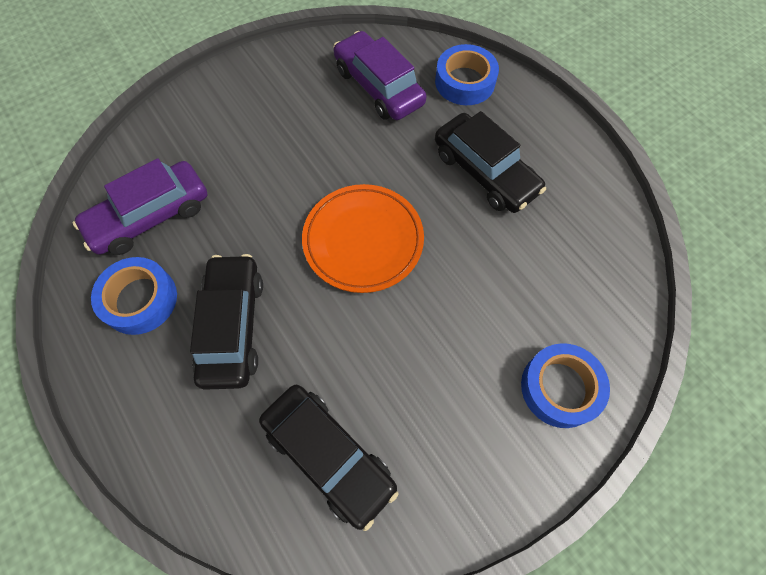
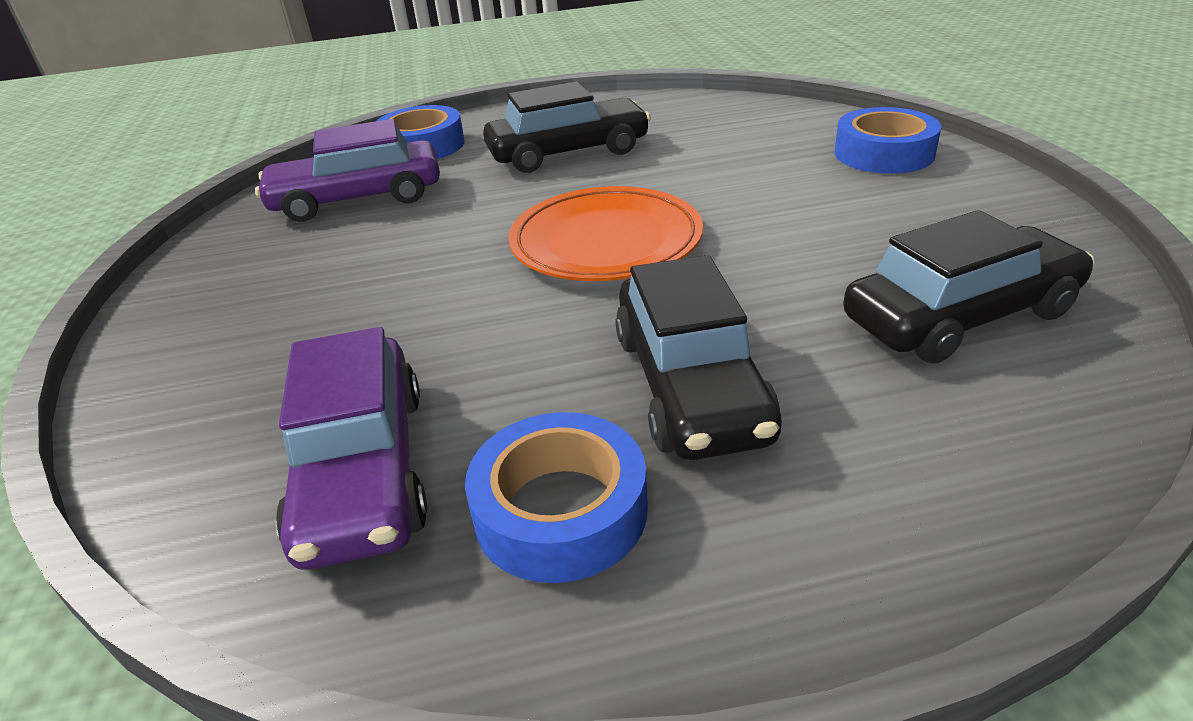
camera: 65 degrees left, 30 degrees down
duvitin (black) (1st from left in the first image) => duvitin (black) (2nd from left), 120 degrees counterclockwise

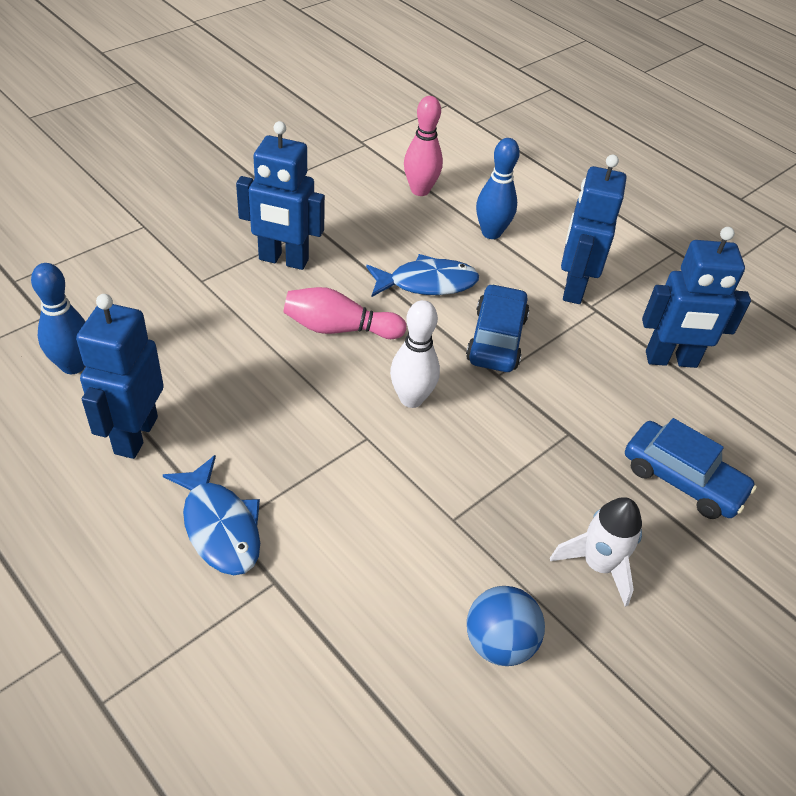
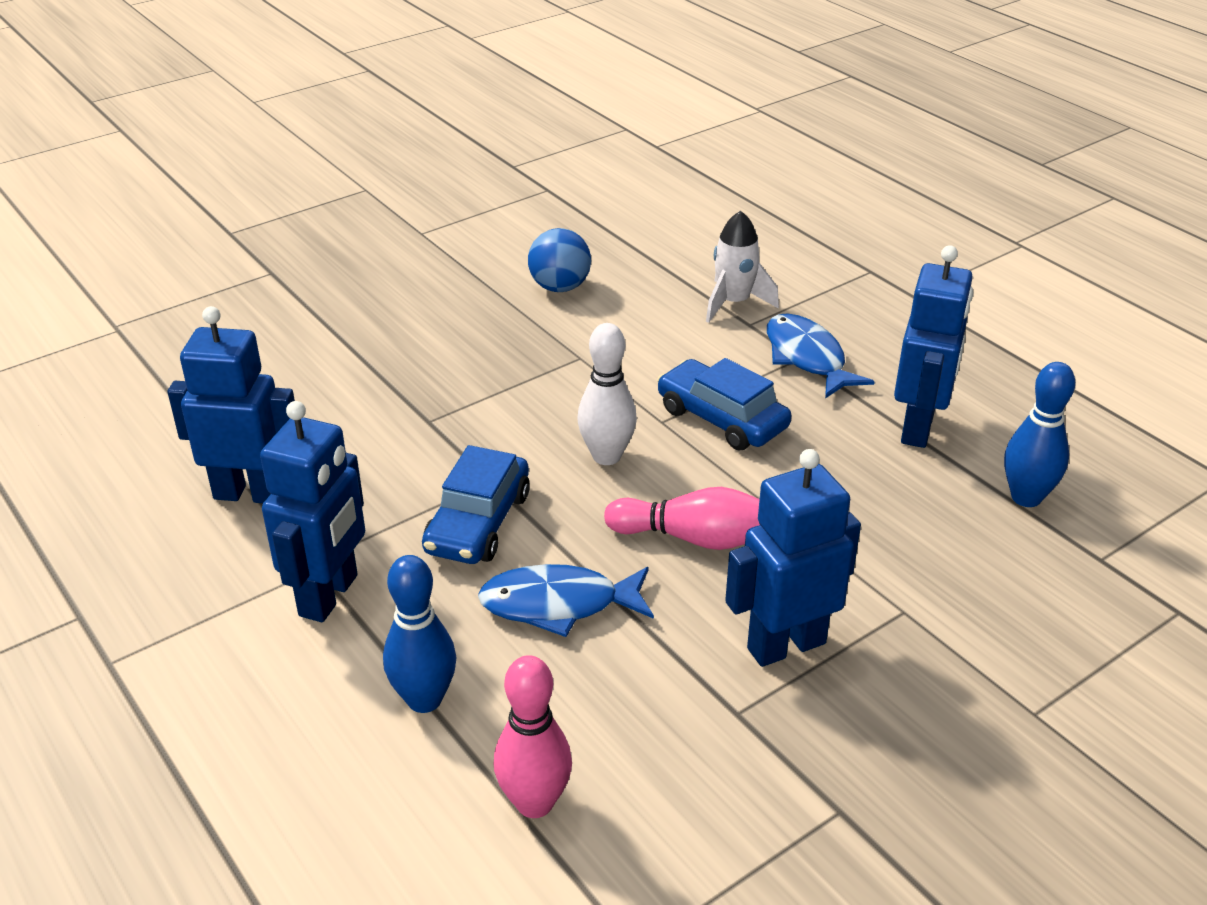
camera: 170 degrees left, 10 degrees down
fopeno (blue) (2nd from left in the first image) => fopeno (blue) (3rd from left), 45 degrees counterclockwise
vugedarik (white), moved
duvitin (blue) (2nd from left), moved

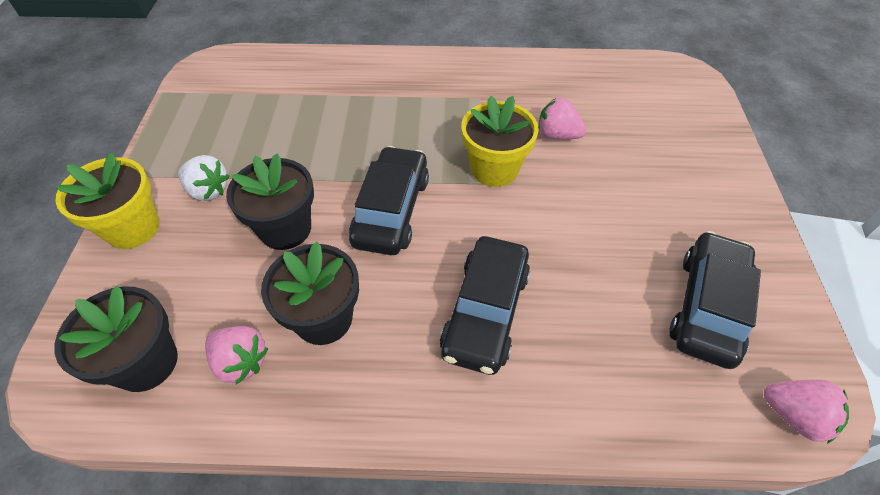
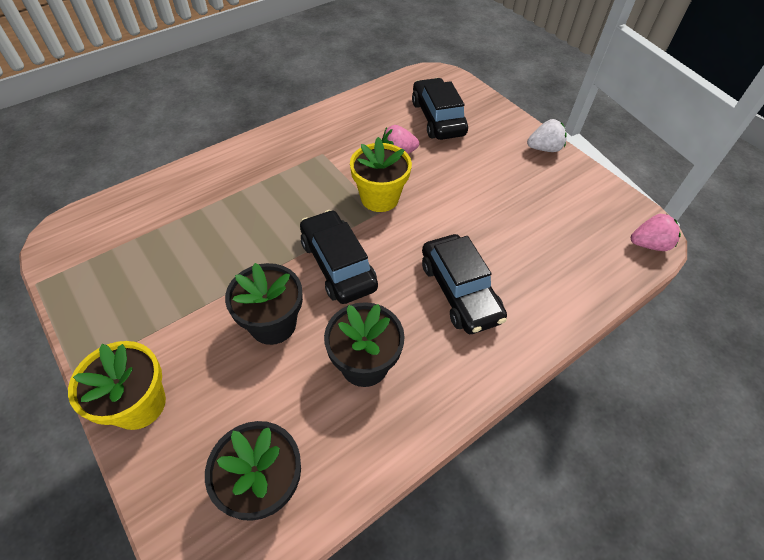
camera: 40 degrees left, 0 degrees up
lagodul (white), moved
lagodul (pink) (1st from left) => nothing
duvitin (black) (3rd from left in the first image) => duvitin (black) (2nd from left), moved

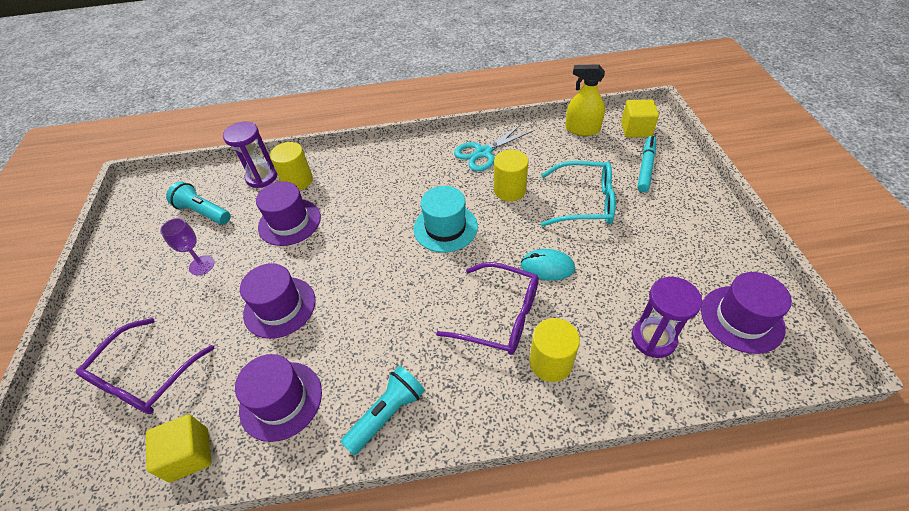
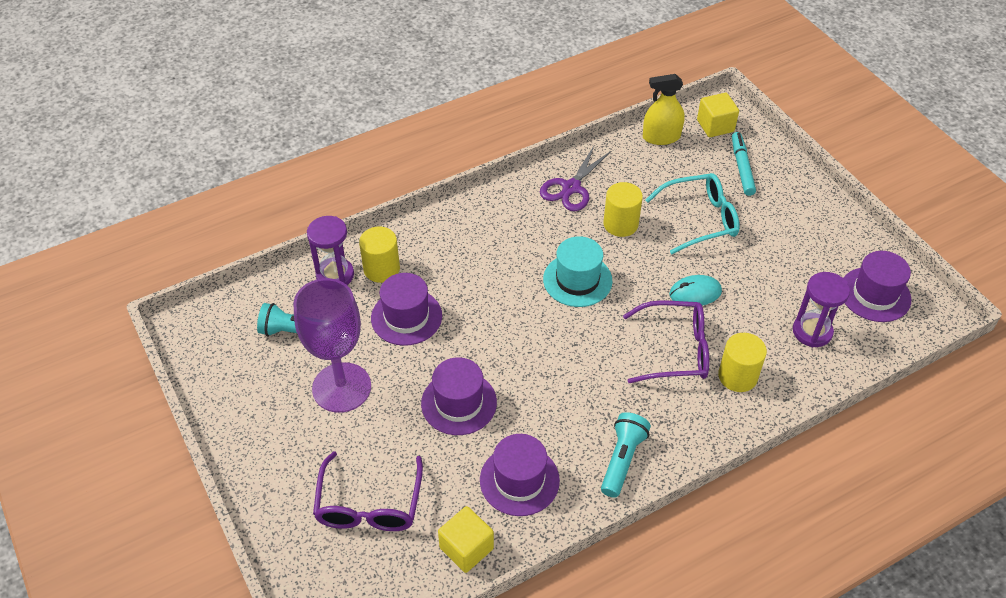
camera: 25 degrees left, 0 degrees up
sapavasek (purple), x2.12
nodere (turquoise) => nodere (purple)

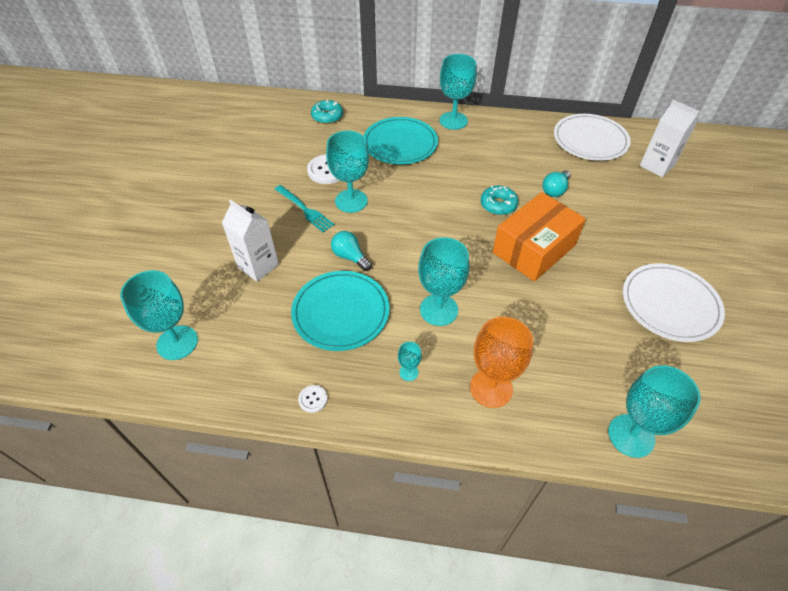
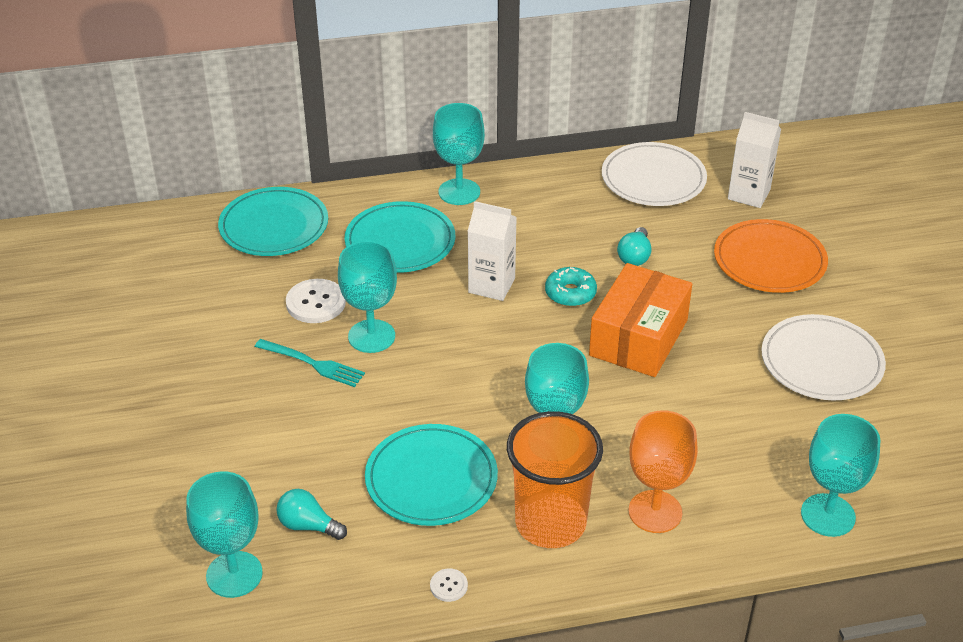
camera: 20 degrees left, 10 degrees down
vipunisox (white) (1st from left), moved
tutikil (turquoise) (1st from left) => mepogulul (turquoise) (1st from left)
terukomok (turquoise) (1st from left), moved
sapavasek (turquoise) (3rd from left) => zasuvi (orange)
nothing => mepogulul (orange)

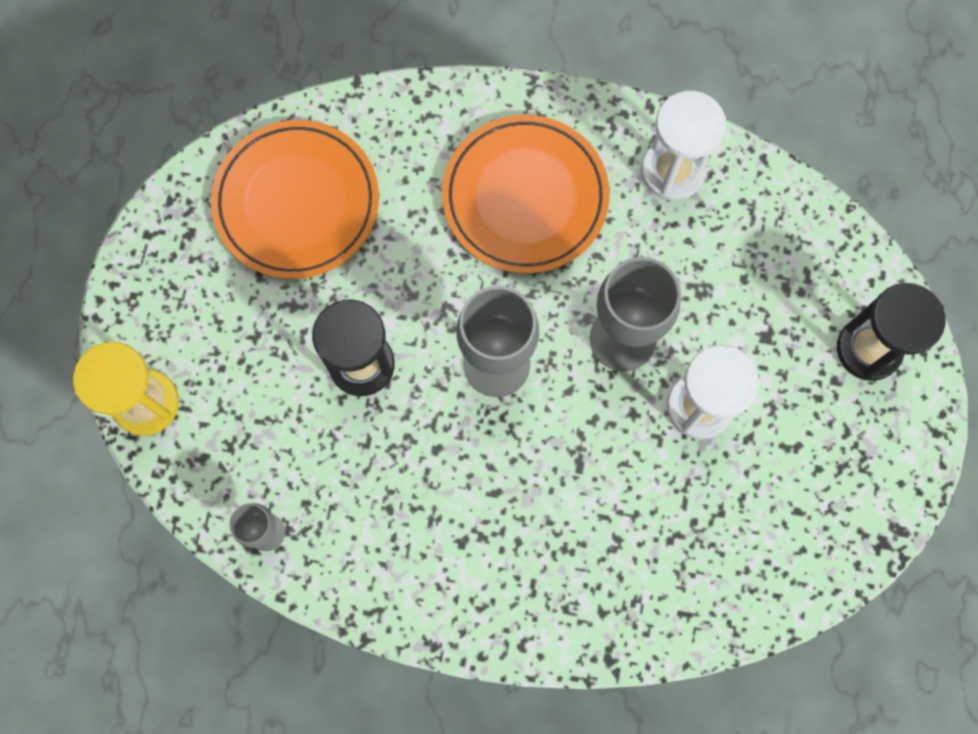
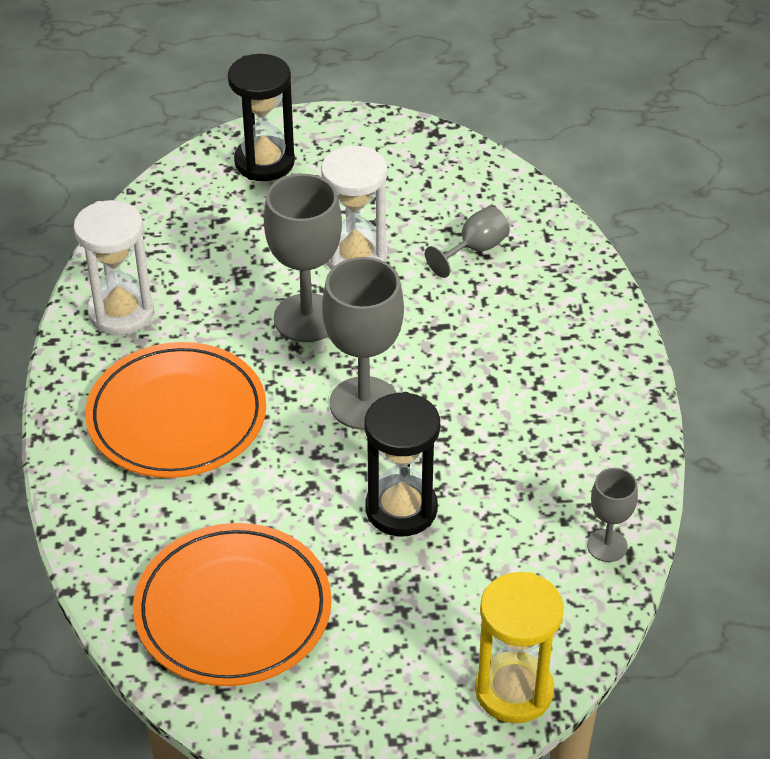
camera: 105 degrees left, 30 degrees down
nothing => sapavasek (grey) (3rd from left)

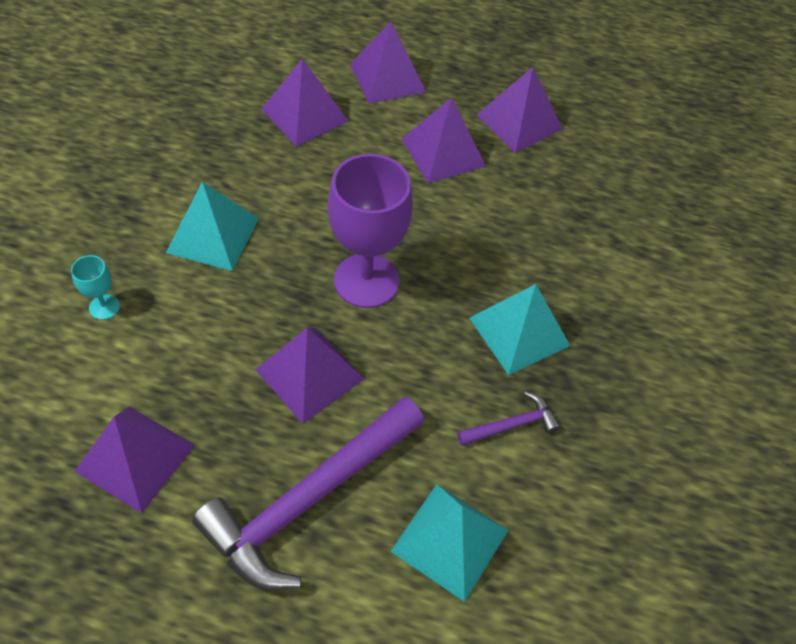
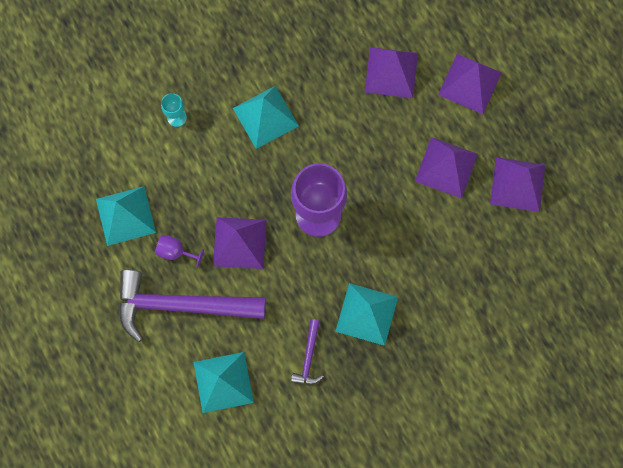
camera: 50 degrees right, 20 degrees up
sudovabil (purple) (1st from left) => sudovabil (turquoise) (1st from left)
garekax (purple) (2nd from left), 75 degrees clockwise
nothing => sapavasek (purple) (1st from left)

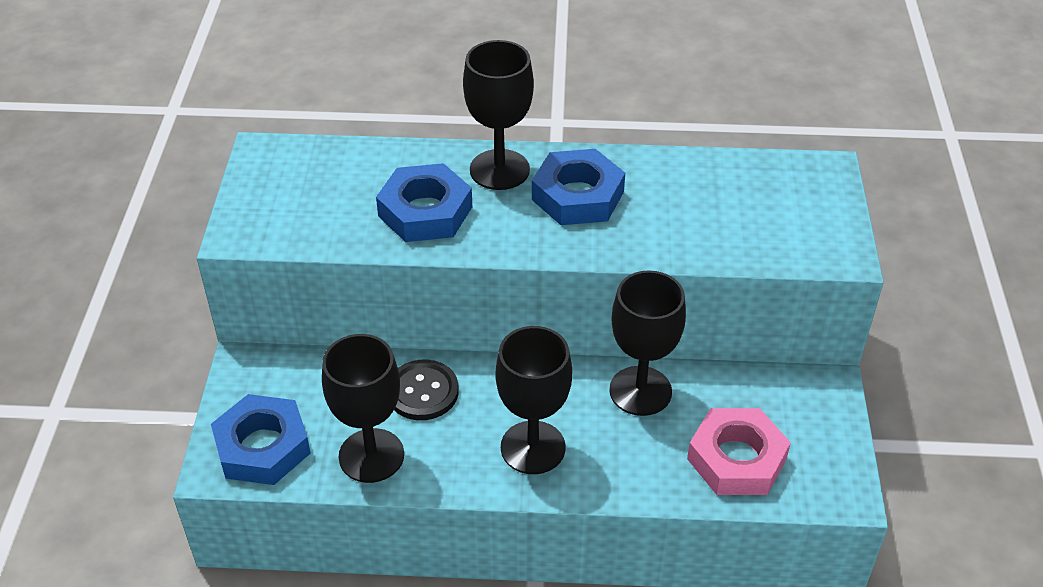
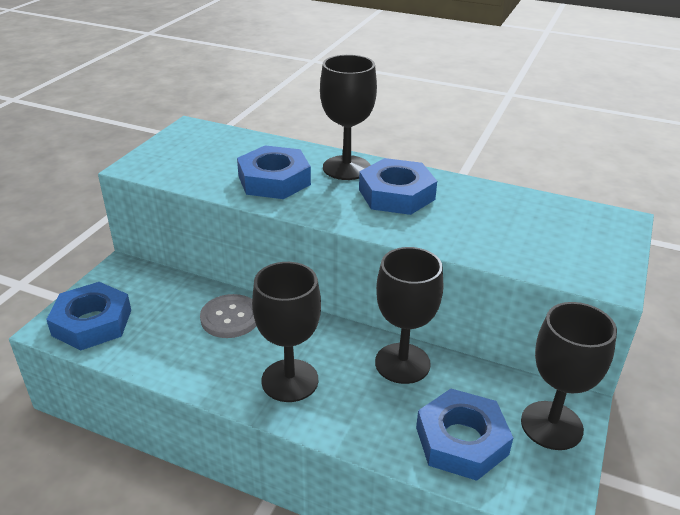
camera: 20 degrees right, 10 degrees down
sapavasek (black) (1st from left in the first image) => sapavasek (black) (4th from left), moved
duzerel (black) => duzerel (grey)
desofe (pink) => desofe (blue) (4th from left)

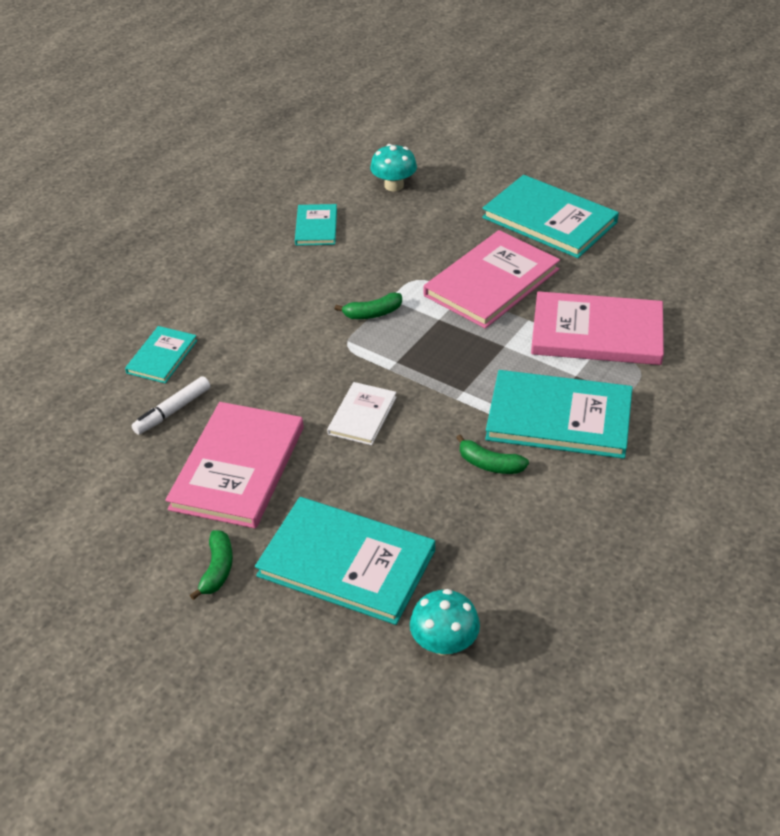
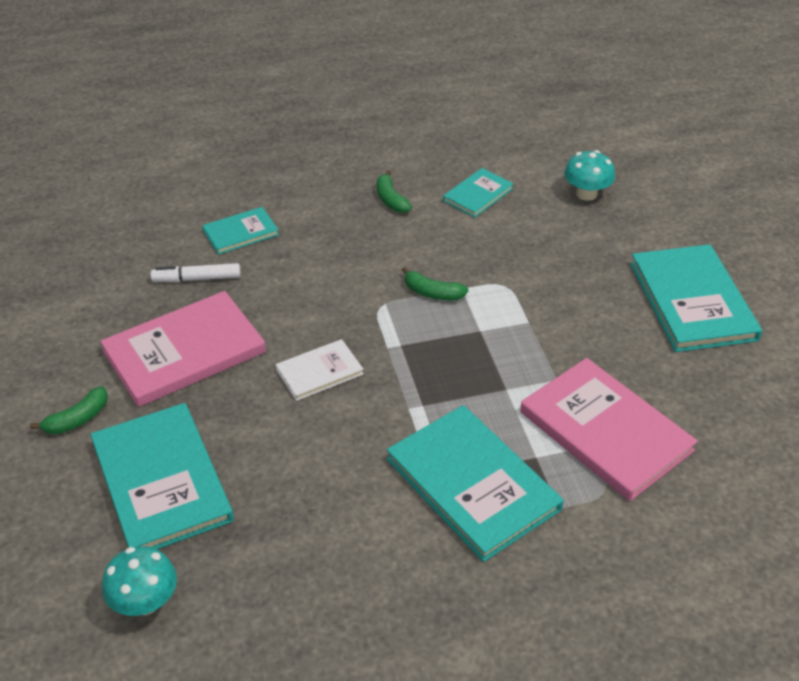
camera: 40 degrees right, 0 degrees up
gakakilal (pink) (2nd from left) => nothing
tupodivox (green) (3rd from left in the first image) => tupodivox (green) (2nd from left), moved

